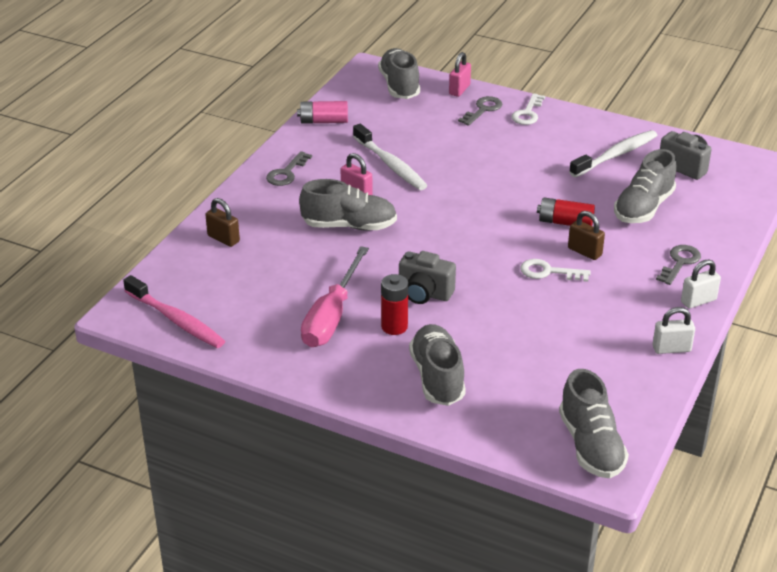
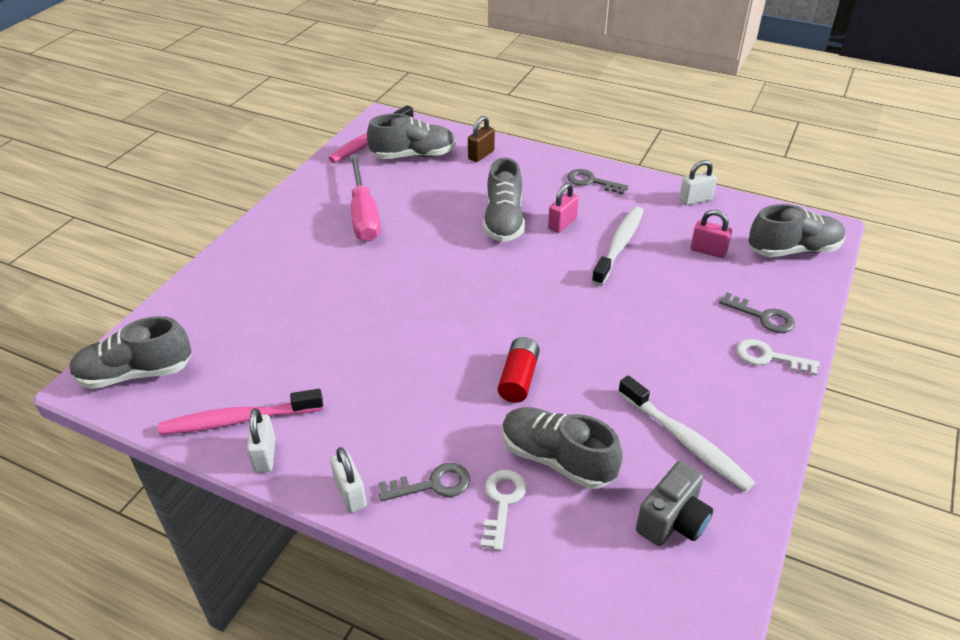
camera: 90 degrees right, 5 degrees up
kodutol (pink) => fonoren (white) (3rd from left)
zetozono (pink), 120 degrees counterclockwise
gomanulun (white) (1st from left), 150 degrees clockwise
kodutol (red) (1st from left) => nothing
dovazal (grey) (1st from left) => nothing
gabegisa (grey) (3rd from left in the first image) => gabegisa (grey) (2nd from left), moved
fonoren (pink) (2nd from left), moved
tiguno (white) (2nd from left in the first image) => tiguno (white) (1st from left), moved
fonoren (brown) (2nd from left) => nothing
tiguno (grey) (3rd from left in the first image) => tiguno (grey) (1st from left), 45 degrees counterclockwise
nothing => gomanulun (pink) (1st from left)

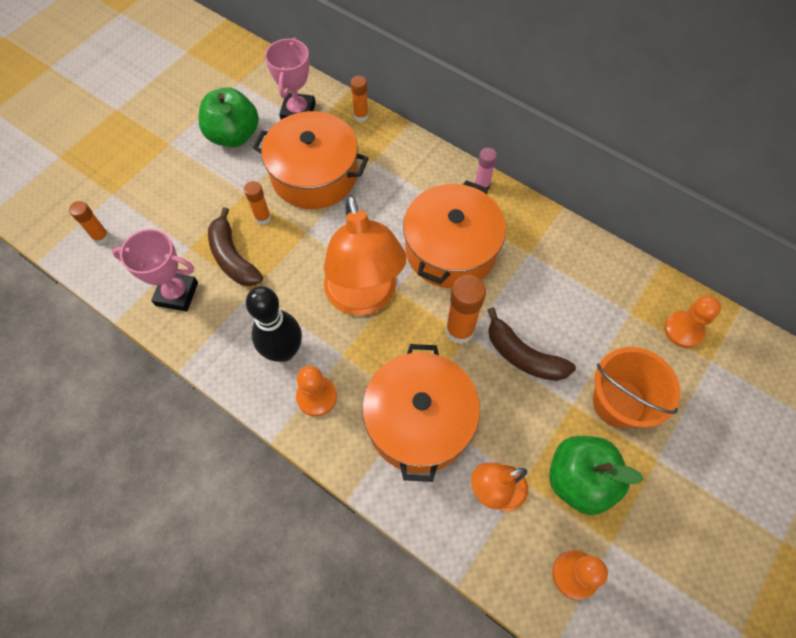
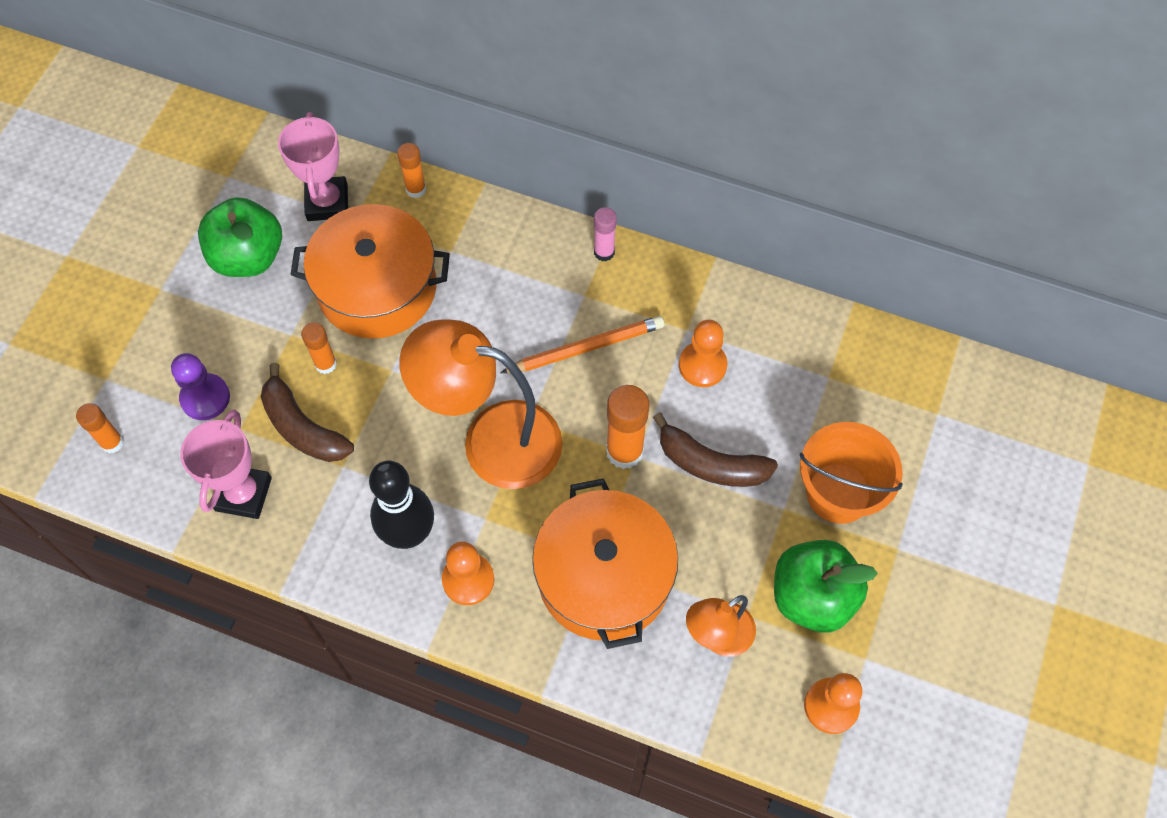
camera: 15 degrees left, 0 degrees up
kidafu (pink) (1st from left), 75 degrees counterclockwise
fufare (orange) (1st from left), 135 degrees clockwise
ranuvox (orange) (3rd from left) => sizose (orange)
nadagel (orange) (3rd from left in the first image) => nadagel (orange) (2nd from left), moved
nothing => nadagel (purple)

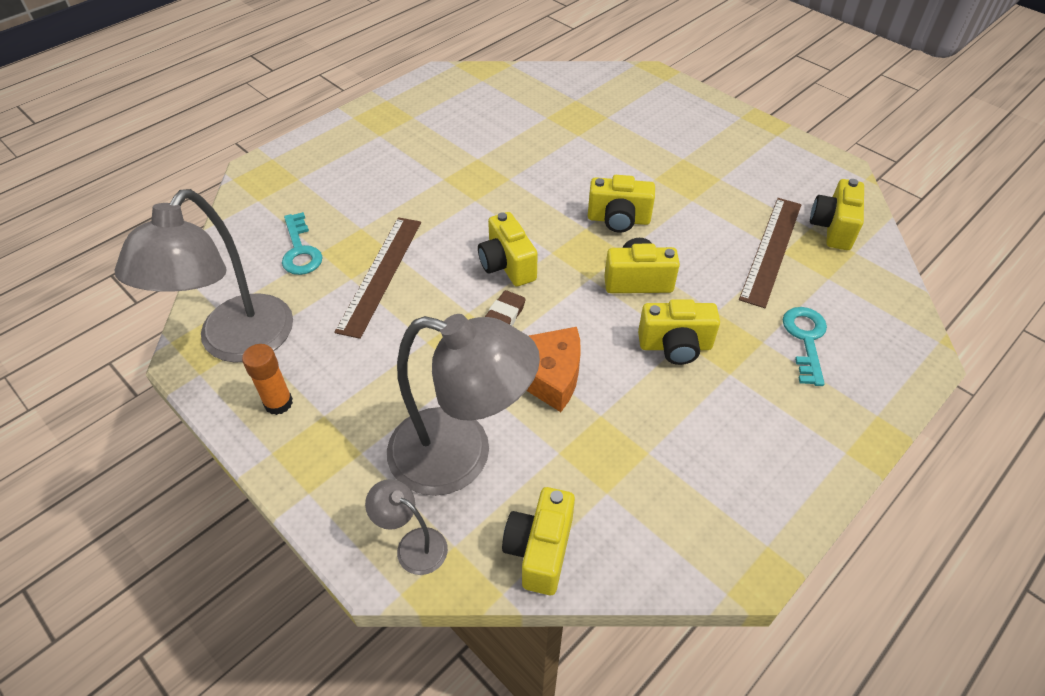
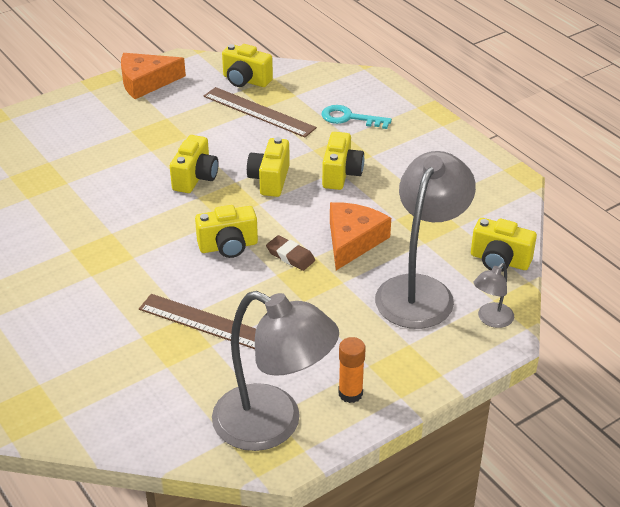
camera: 80 degrees left, 10 degrees down
tiguno (turquoise) (1st from left) => nothing
nothing => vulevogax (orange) (1st from left)

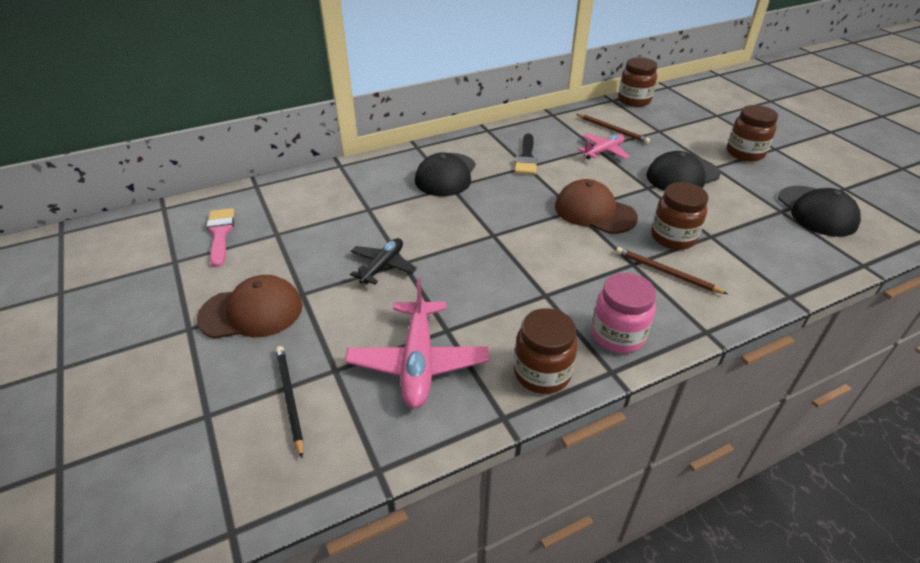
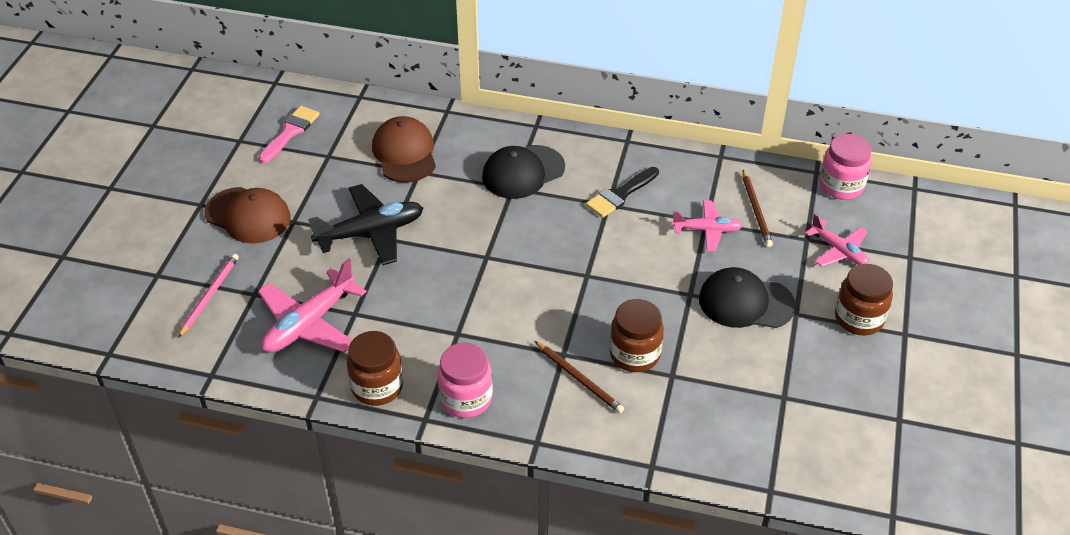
camera: 40 degrees right, 5 degrees up
sizose (black) => sizose (pink)
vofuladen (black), x1.63
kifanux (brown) (2nd from left), moved
sizose (brown) (2nd from left in the first image) => sizose (brown) (1st from left), 150 degrees clockwise
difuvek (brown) (2nd from left) => difuvek (pink) (2nd from left)
kifanux (black) (3rd from left) => nothing
nothing => vofuladen (pink) (3rd from left)

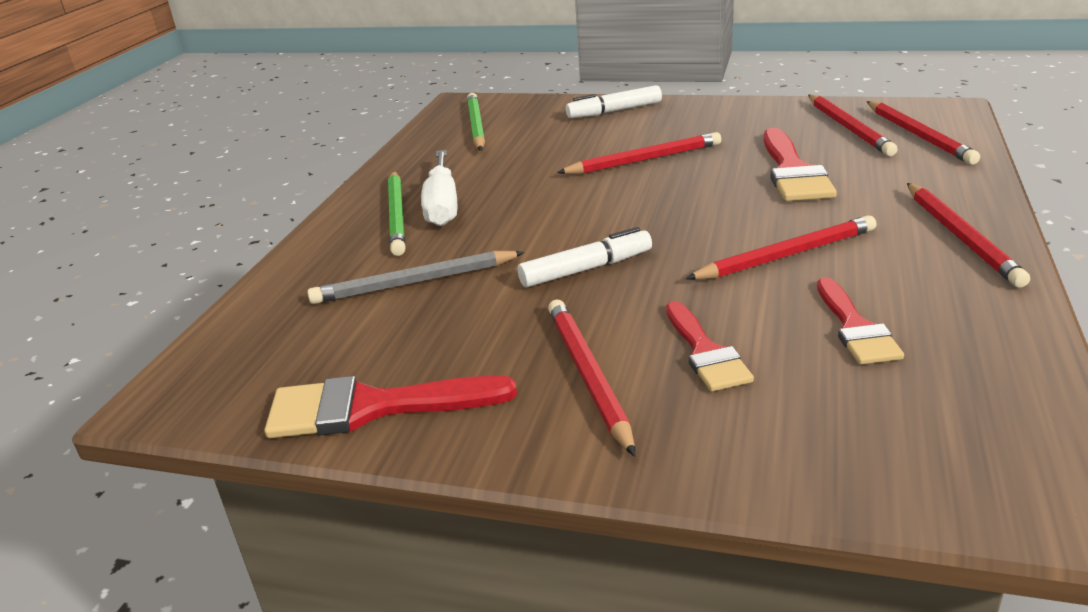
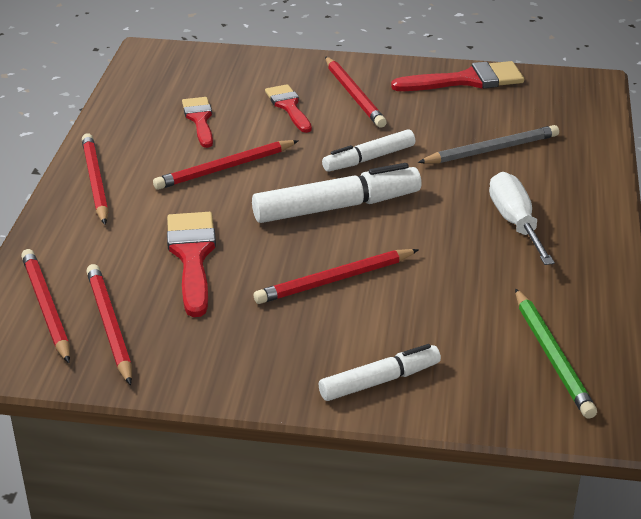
camera: 170 degrees right, 5 degrees up
sizose (green) (1st from left) => nothing
nothing => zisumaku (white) (1st from left)

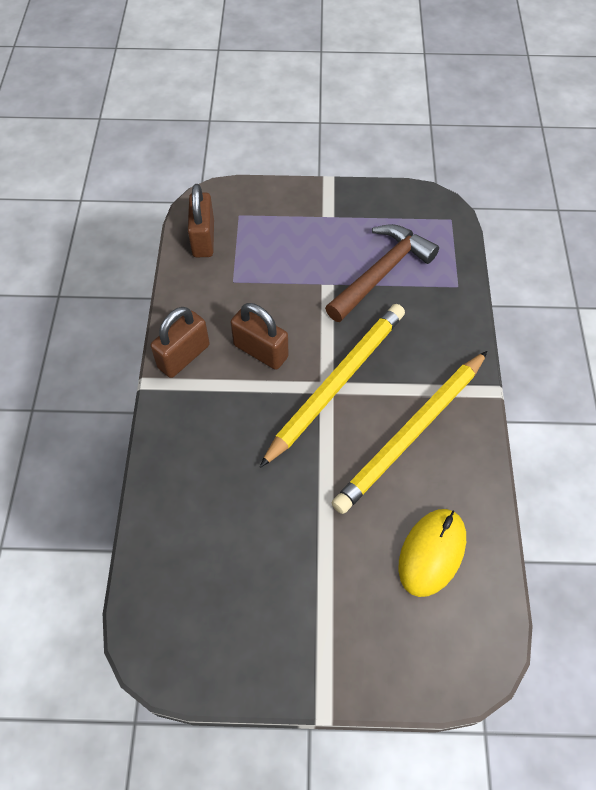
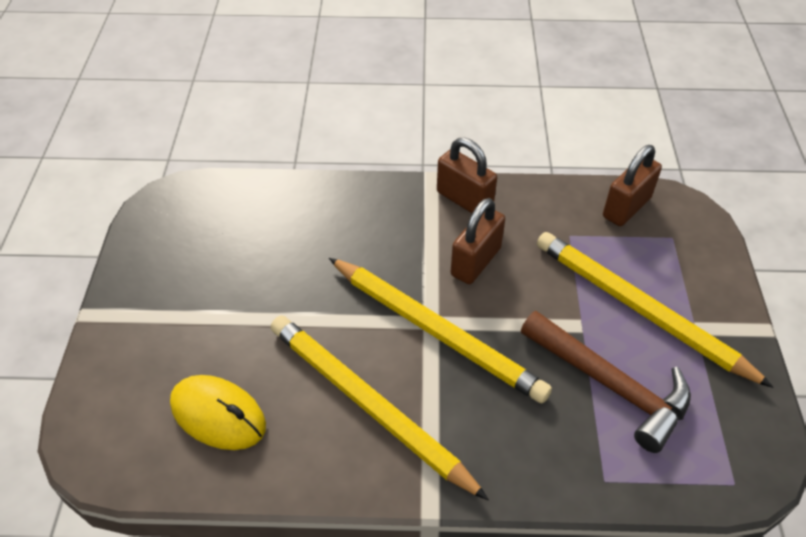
camera: 90 degrees right, 10 degrees down
fonoren (brown) (2nd from left in the first image) => fonoren (brown) (3rd from left), 45 degrees counterclockwise
nothing => sizose (yellow) (3rd from left)

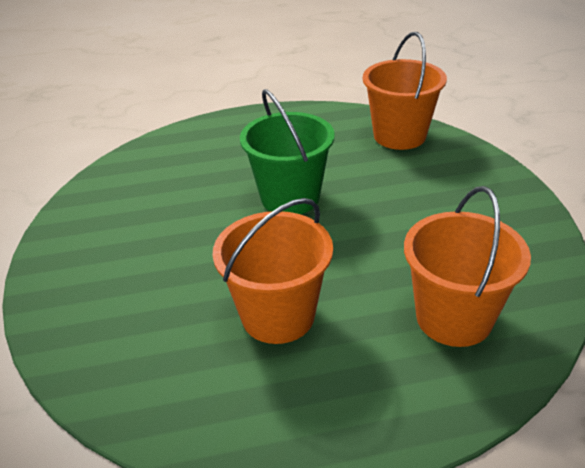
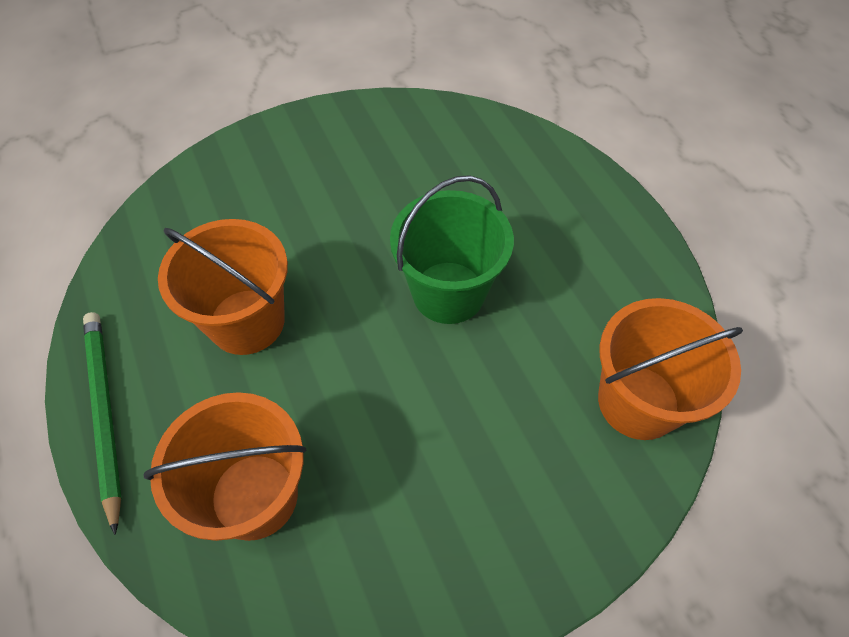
camera: 75 degrees right, 20 degrees up
nothing => sizose (green)

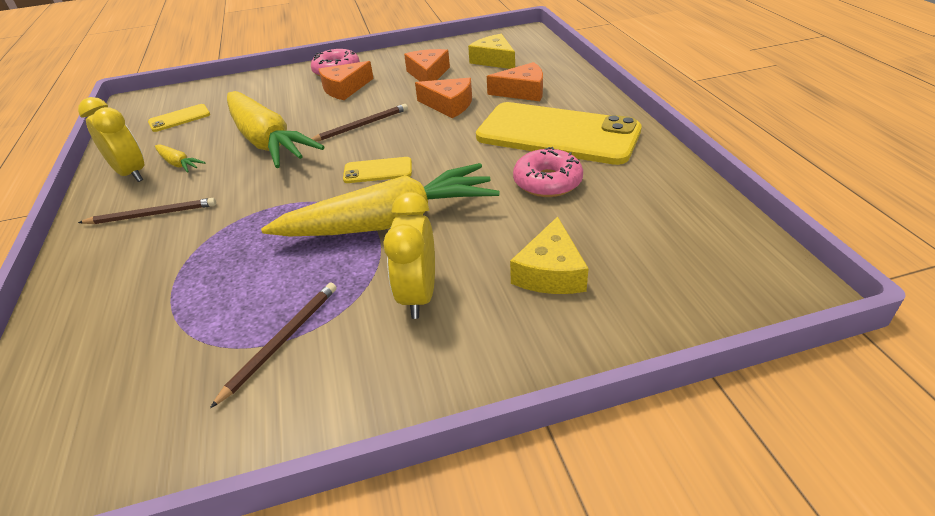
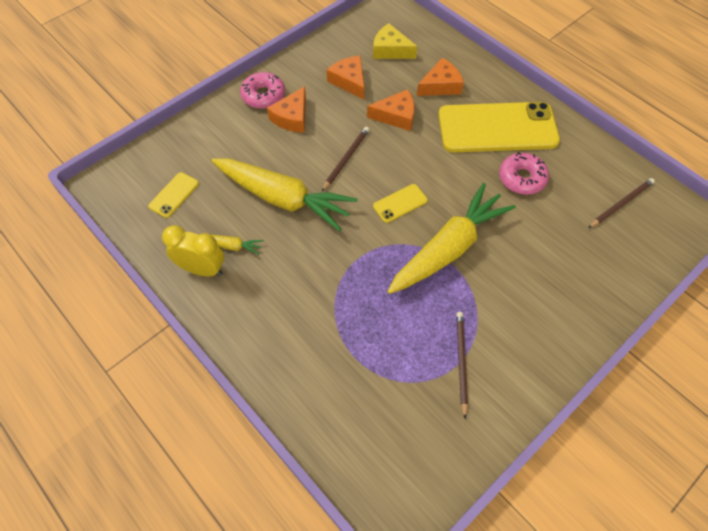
camera: 30 degrees left, 20 degrees up
sizose (brown) (1st from left in the first image) => sizose (brown) (3rd from left), moved
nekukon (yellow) (2nd from left) => nothing
vulevogax (yellow) (2nd from left) => nothing

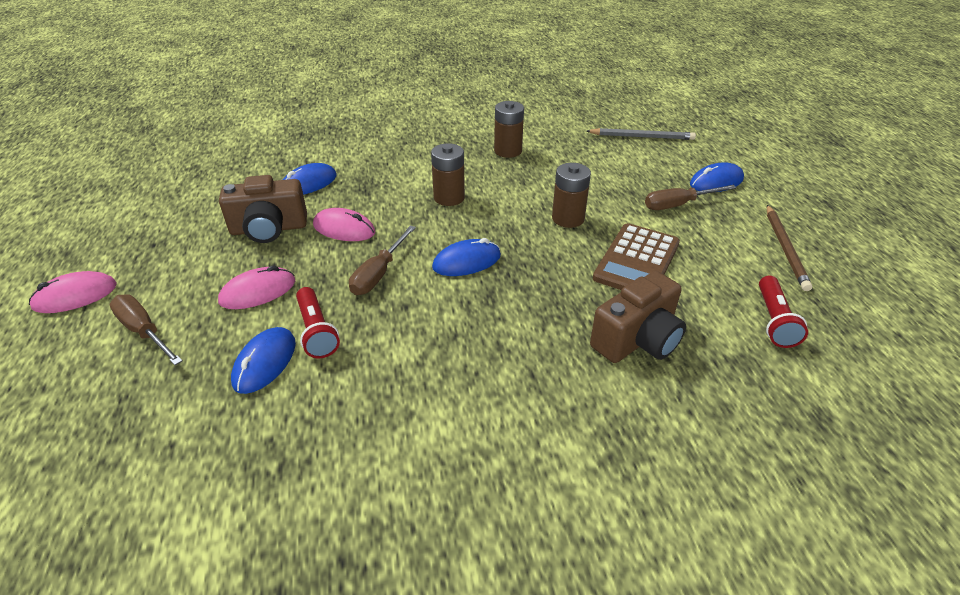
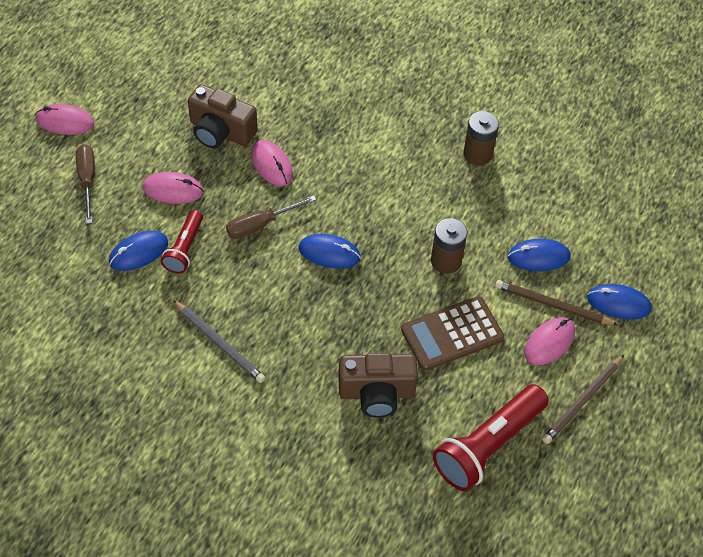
camera: 35 degrees right, 15 degrees up
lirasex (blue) (2nd from left in the first image) => lirasex (blue) (3rd from left), moved
kodutol (brown) (1st from left) => nothing
sizose (grey), moved
zetozono (brown) (3rd from left) => sizose (brown) (1st from left)
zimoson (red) (2nd from left), x1.74
nothing => lirasex (pink) (4th from left)

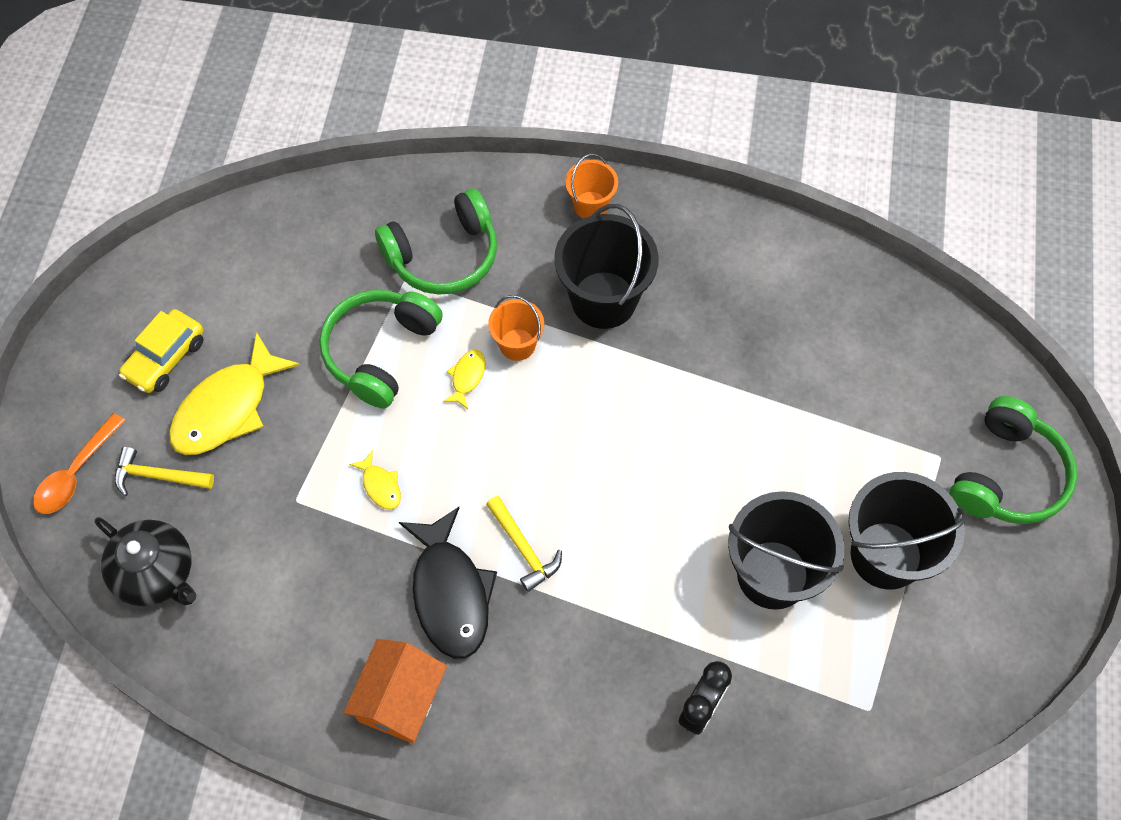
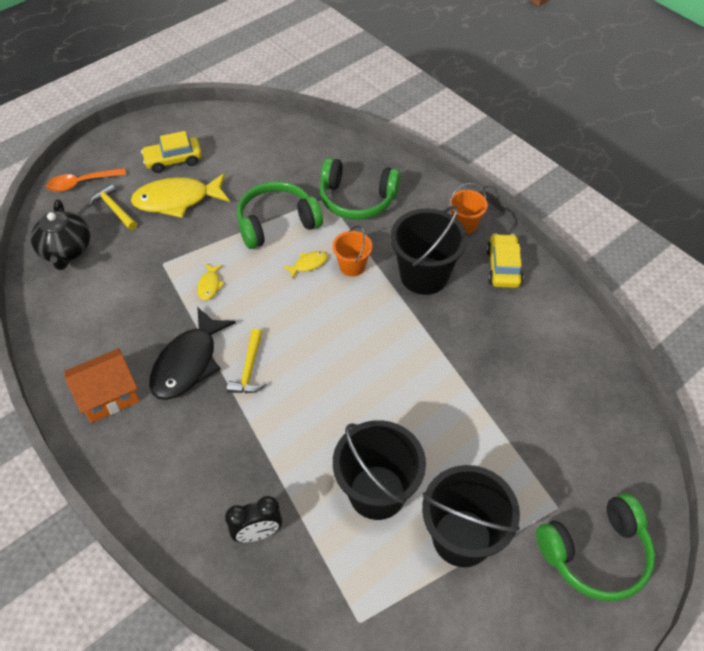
camera: 40 degrees right, 10 degrees down
nothing => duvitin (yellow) (2nd from left)

